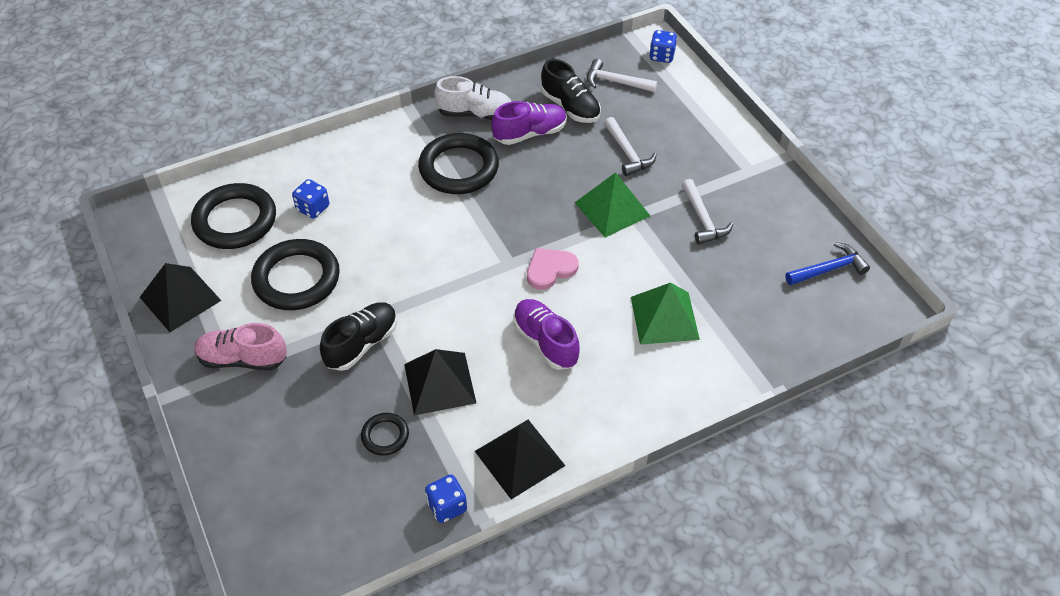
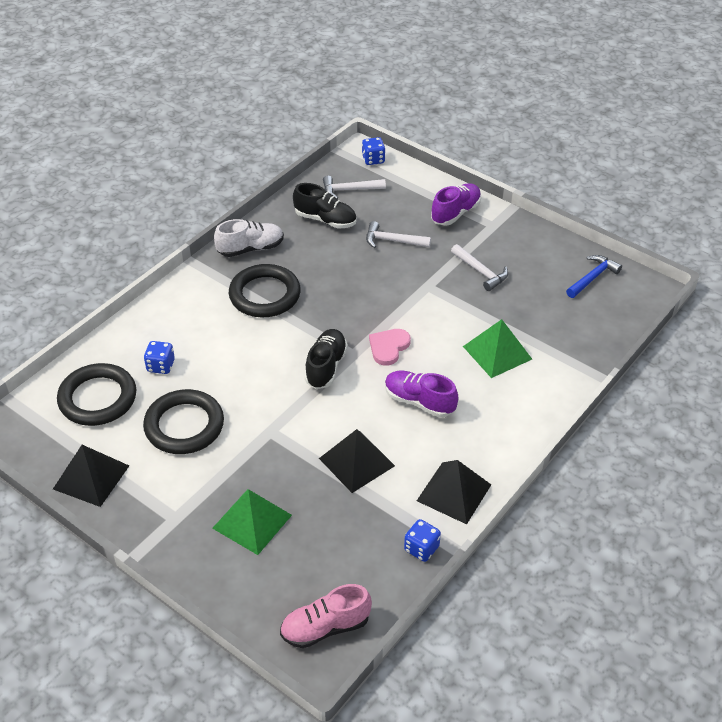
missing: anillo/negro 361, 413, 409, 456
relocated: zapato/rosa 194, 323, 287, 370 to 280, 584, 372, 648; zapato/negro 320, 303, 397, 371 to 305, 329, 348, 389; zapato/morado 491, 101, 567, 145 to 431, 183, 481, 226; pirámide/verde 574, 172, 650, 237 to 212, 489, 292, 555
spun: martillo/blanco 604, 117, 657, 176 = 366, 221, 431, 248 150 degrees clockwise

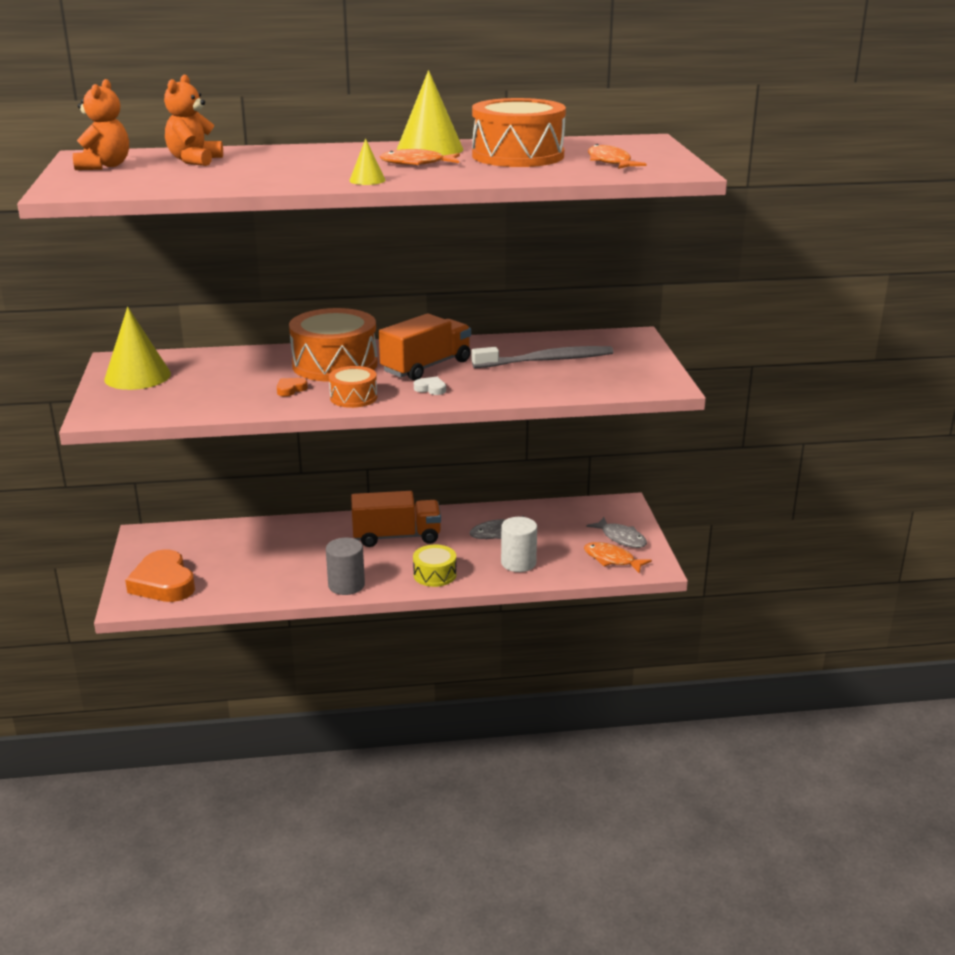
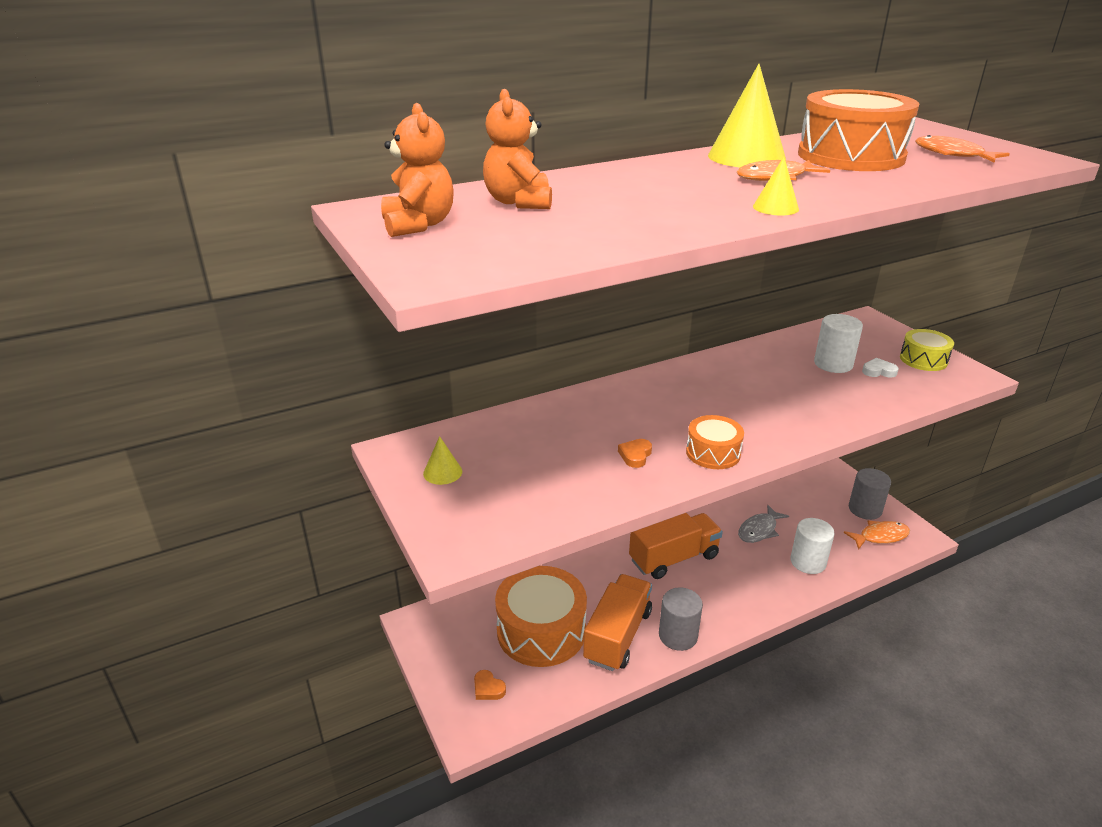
relocated: tambor/naranja 289, 308, 378, 382 to 495, 566, 587, 667; camión/naranja 379, 313, 471, 381 to 583, 574, 652, 671; tambor/amarillo 413, 545, 456, 587 to 900, 329, 954, 371; corazón/blanco 414, 377, 446, 395 to 862, 358, 899, 378
exchanged: cepillo de dientes/gris 472, 346, 613, 368 to cilindro/blanco 814, 314, 863, 373; pez/gris 586, 517, 647, 548 to cilindro/gris 849, 468, 891, 520
spun: pez/naranja 584, 542, 652, 573 = 844, 520, 910, 549 150 degrees clockwise
size: cono/amarillo 104, 307, 171, 390 = 423, 436, 462, 485 x0.49; corazón/naranja 125, 549, 195, 602 = 474, 670, 506, 700 x0.42

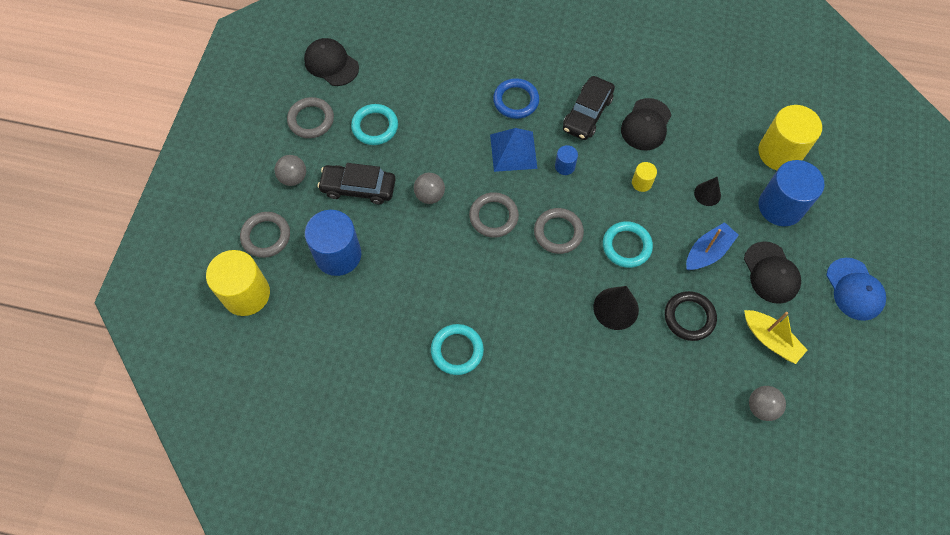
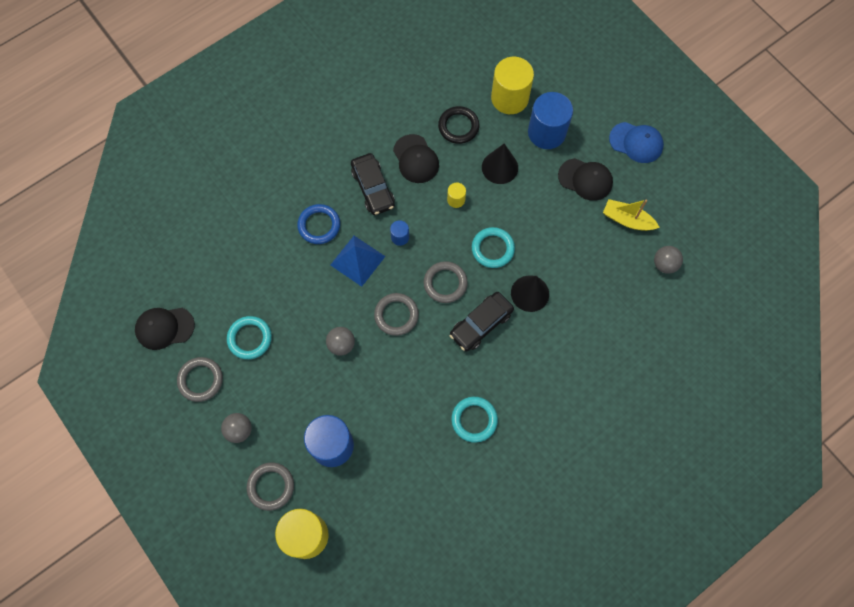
missing: barco/azul 686, 222, 739, 270
relocated: coche/negro 318, 163, 396, 205 to 450, 292, 514, 352; anillo/negro 665, 291, 717, 341 to 438, 106, 479, 144
spun: barco/amarillo 744, 310, 807, 364 = 603, 199, 660, 231 150 degrees counterclockwise
size: cono/negro 694, 177, 721, 206 = 482, 144, 518, 184 x1.60

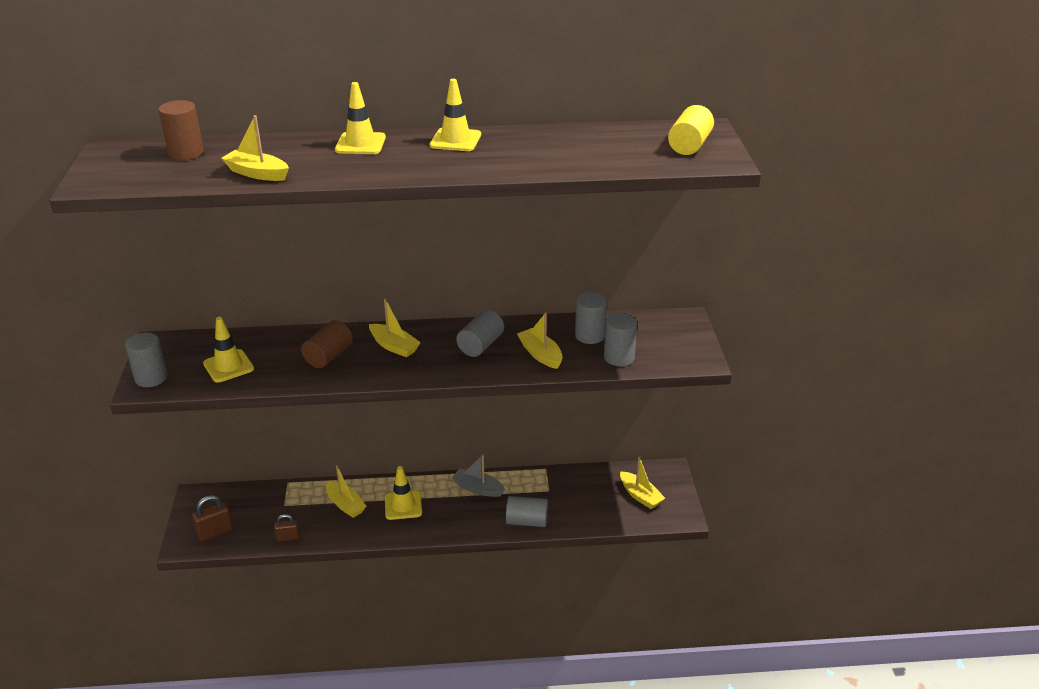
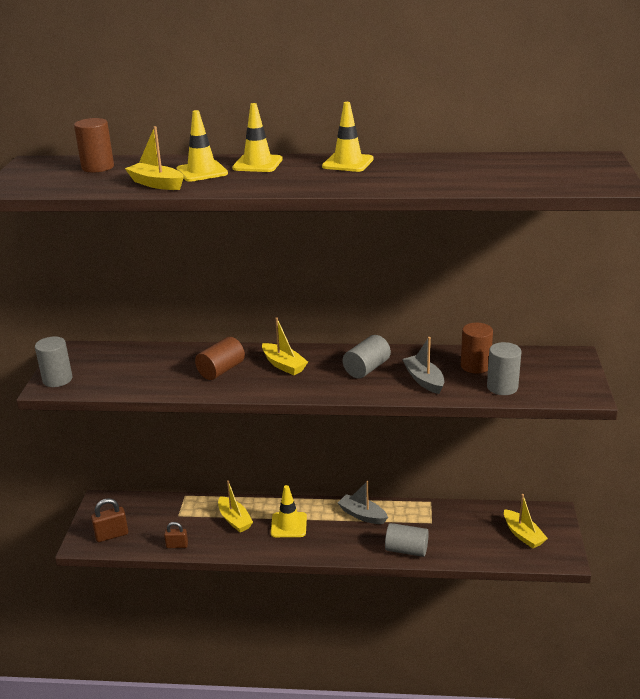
missing: cilindro/amarillo 668, 105, 714, 155
relocated: cono de tráfico/amarillo 203, 317, 254, 383 to 176, 110, 228, 182
colour: barco/amarillo 517, 312, 563, 369 to barco/gris 402, 337, 445, 394; cilindro/gris 575, 292, 607, 344 to cilindro/marrón 461, 323, 493, 373

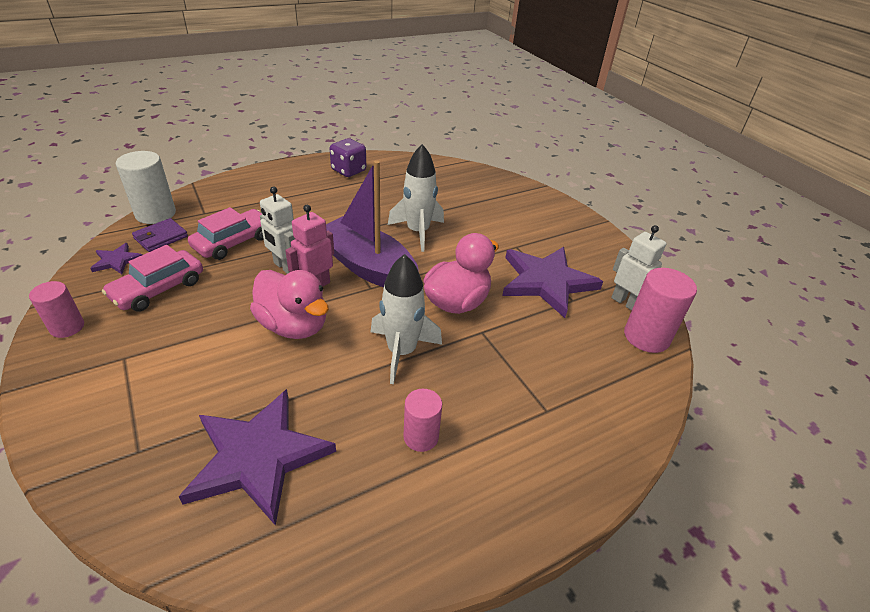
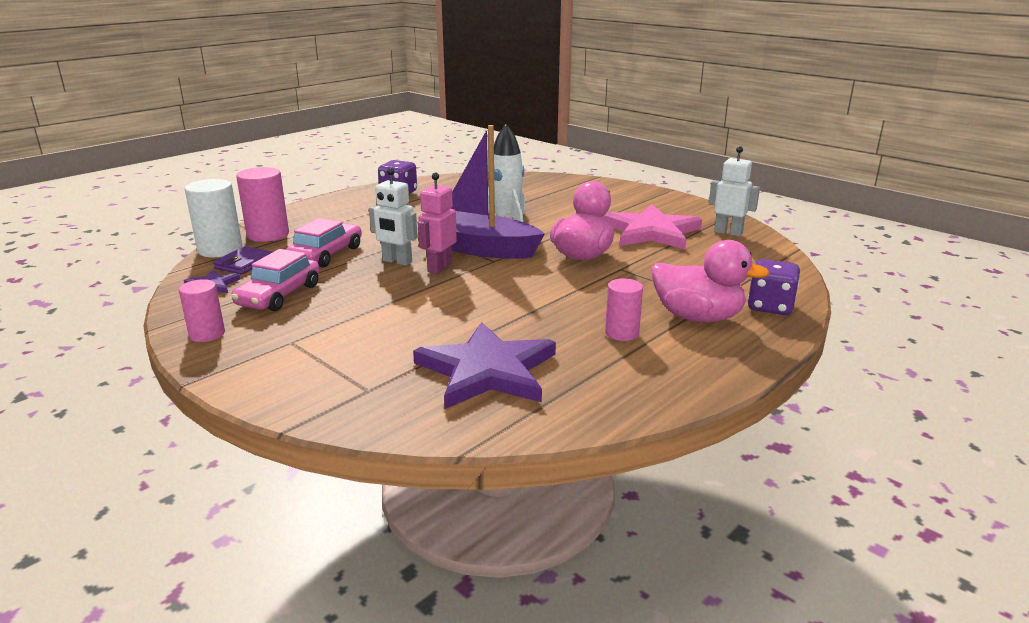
missing: cohete/blanco 371, 254, 442, 384
appeared: dado/morado 747, 259, 800, 315
relocated: pato/rosa 250, 270, 329, 339 to 652, 240, 770, 322; cilindro/rosa 624, 268, 697, 353 to 236, 167, 289, 242
colour: estrella/morado 502, 247, 603, 318 to estrella/rosa 603, 204, 702, 249

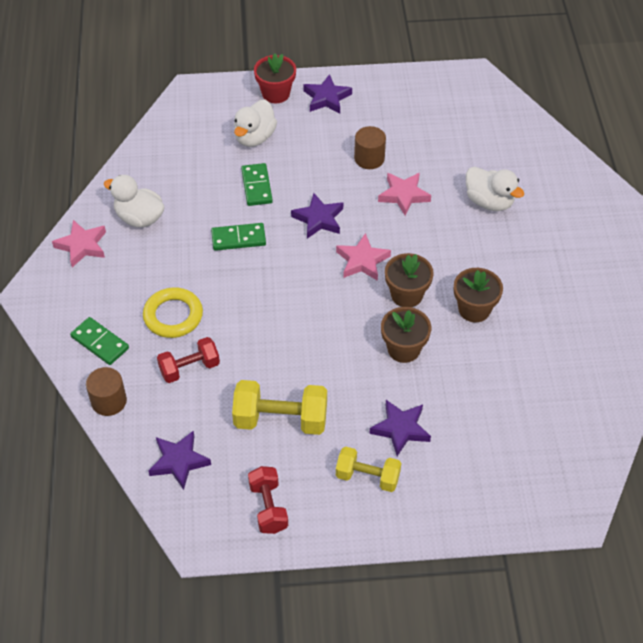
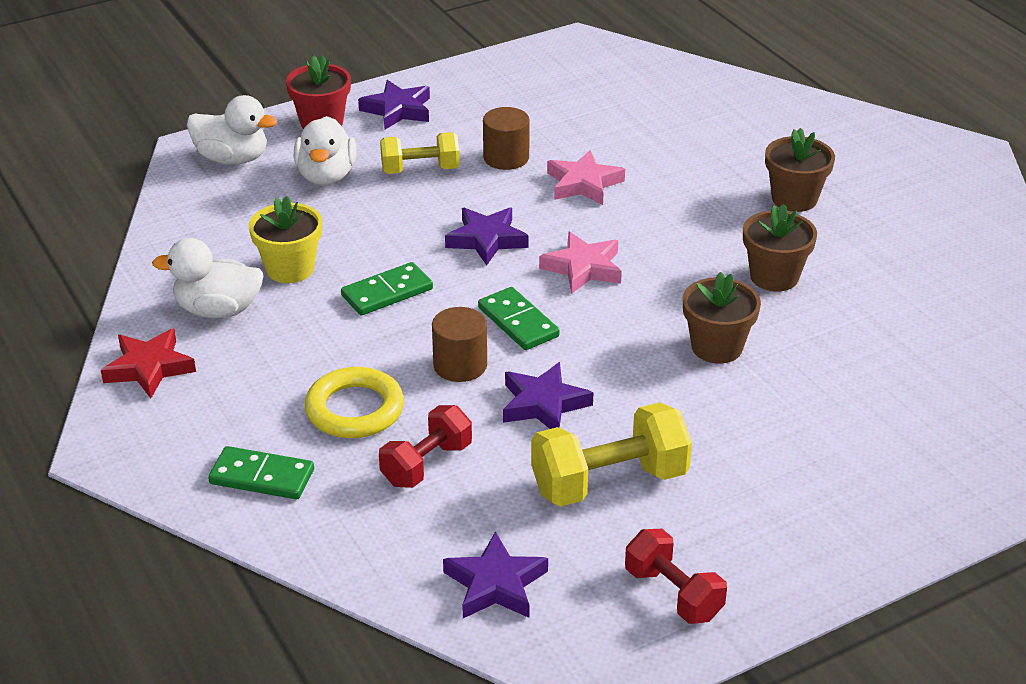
appeared: maceta/amarillo 249, 196, 322, 283
relocated: cilindro/marrón 86, 367, 127, 416 to 432, 307, 487, 382; ficha de dominó/verde 241, 163, 273, 206 to 478, 287, 560, 350; mancuerna/amarillo 336, 447, 401, 492 to 380, 132, 460, 174; estrella/morado 369, 400, 431, 456 to 503, 362, 593, 429; maceta/marrón 385, 253, 434, 307 to 765, 128, 835, 212; pato/blanco 466, 166, 524, 211 to 187, 95, 277, 165
colour: estrella/rosa 52, 220, 106, 267 to estrella/rojo 101, 328, 196, 398

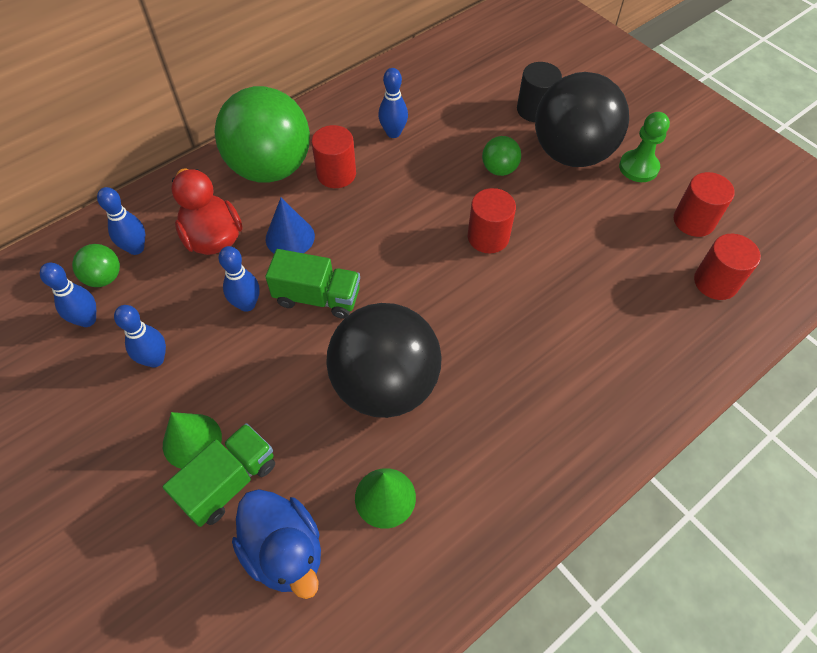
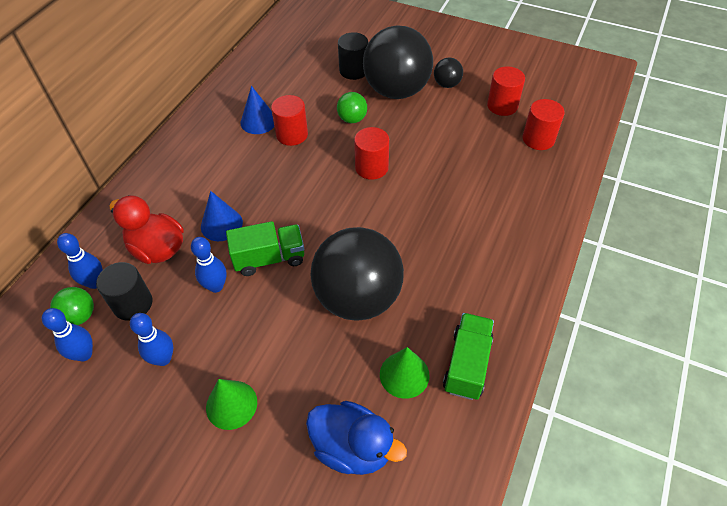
missing: pelota/verde 215, 86, 310, 183
appeared: cilindro/negro 96, 262, 152, 321
relocated: camión/verde 163, 423, 275, 527 to 443, 313, 494, 400; cilindro/rojo 312, 125, 356, 188 to 271, 95, 308, 146
exchanged: bolo/azul 378, 68, 408, 138 to cono/azul 241, 86, 274, 134; peón/verde 619, 112, 670, 182 to pelota/negro 434, 57, 463, 88

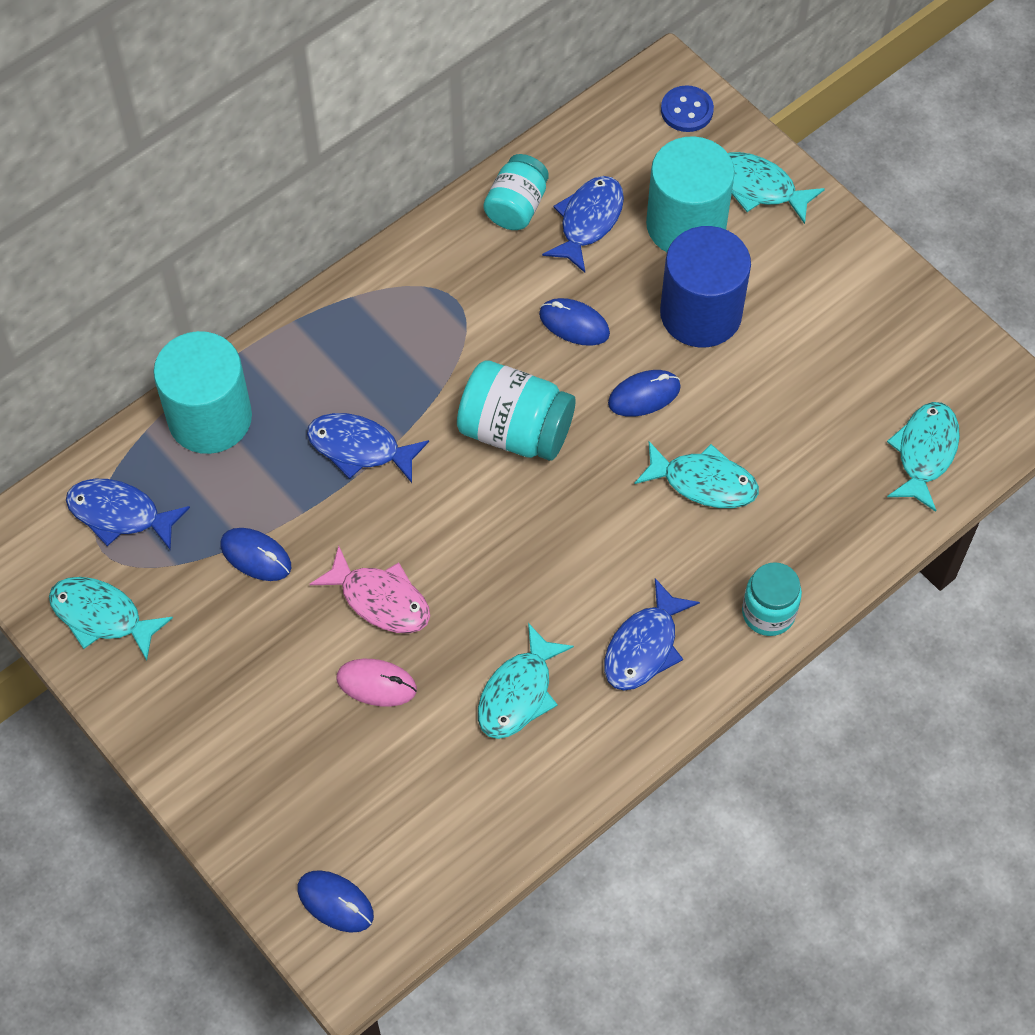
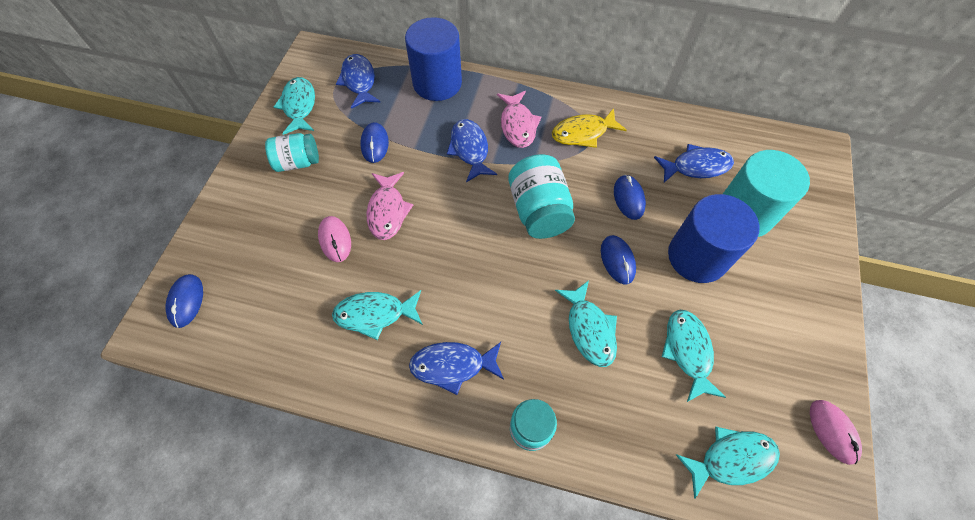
missing: botón/azul 661, 85, 714, 132
appeared: pez/rosa 497, 91, 541, 148; pez/amarillo 552, 108, 627, 148; ratón/rosa 810, 400, 862, 465
relocated: tarro/turquesa 484, 154, 549, 230 to 265, 133, 319, 172; pez/turquesa 728, 152, 825, 224 to 662, 310, 726, 402
colour: cilindro/turquesa 153, 331, 252, 454 to cilindro/azul 405, 17, 462, 101
spun: ratón/azul 608, 370, 681, 417 = 601, 235, 636, 284 45 degrees clockwise

